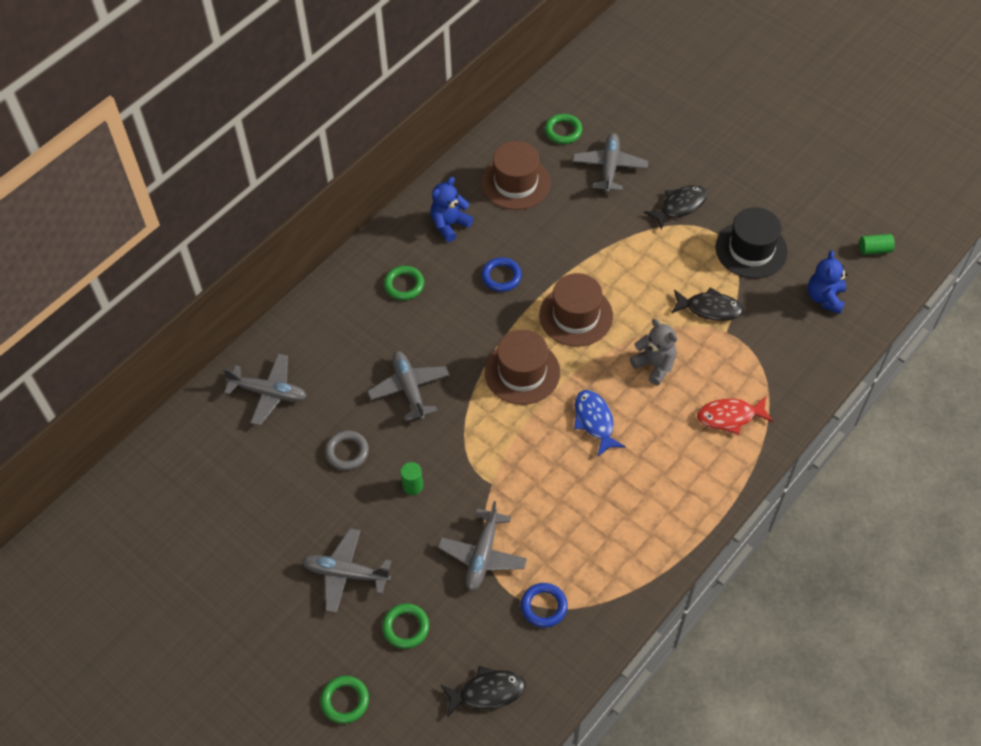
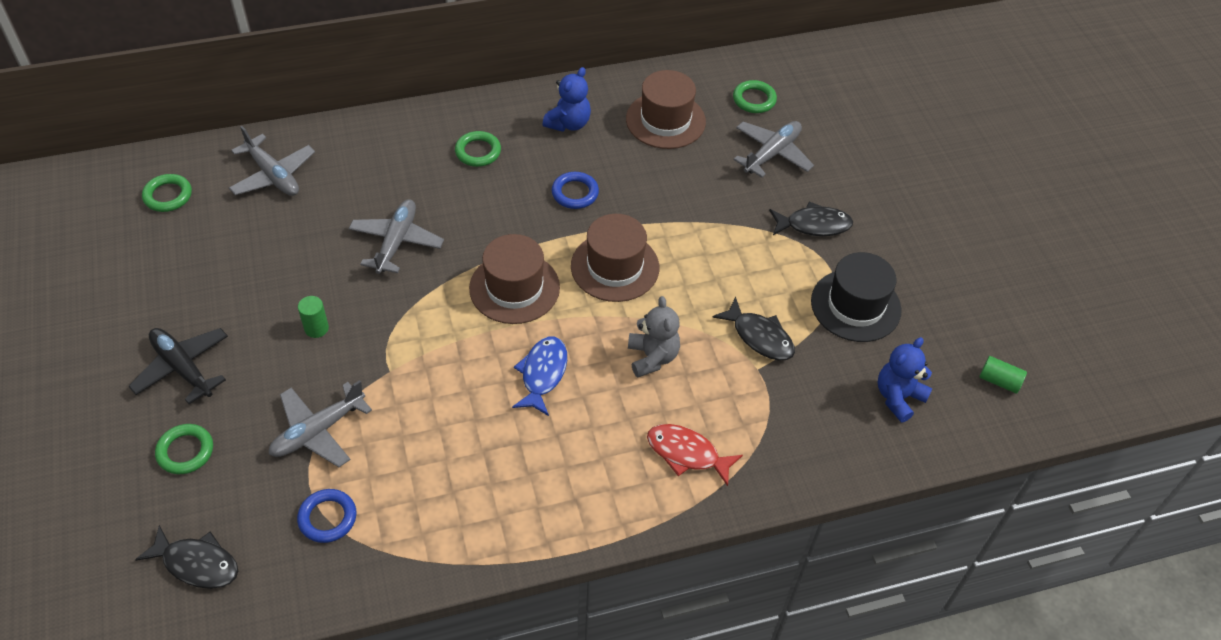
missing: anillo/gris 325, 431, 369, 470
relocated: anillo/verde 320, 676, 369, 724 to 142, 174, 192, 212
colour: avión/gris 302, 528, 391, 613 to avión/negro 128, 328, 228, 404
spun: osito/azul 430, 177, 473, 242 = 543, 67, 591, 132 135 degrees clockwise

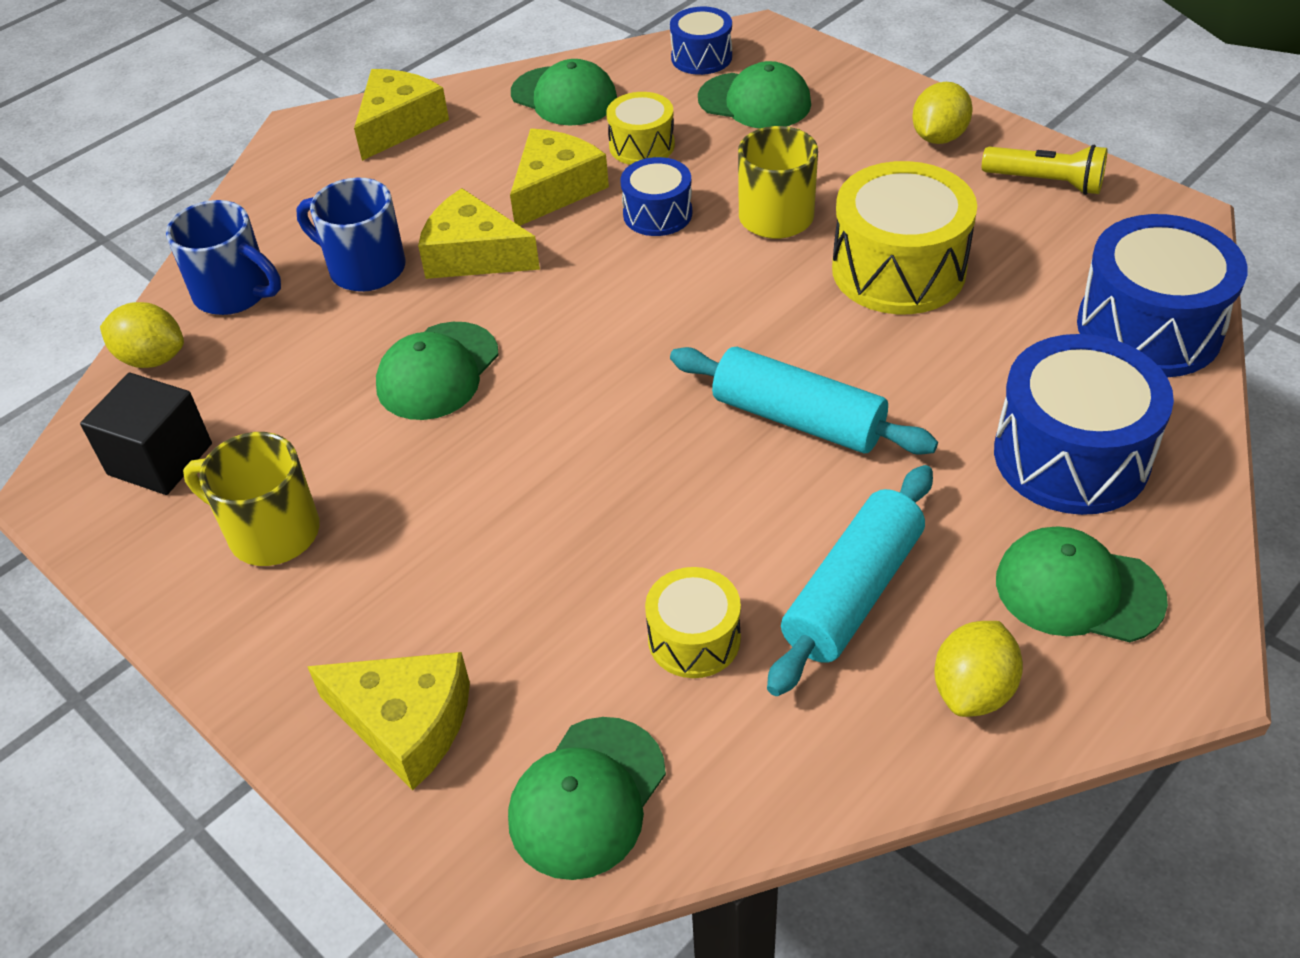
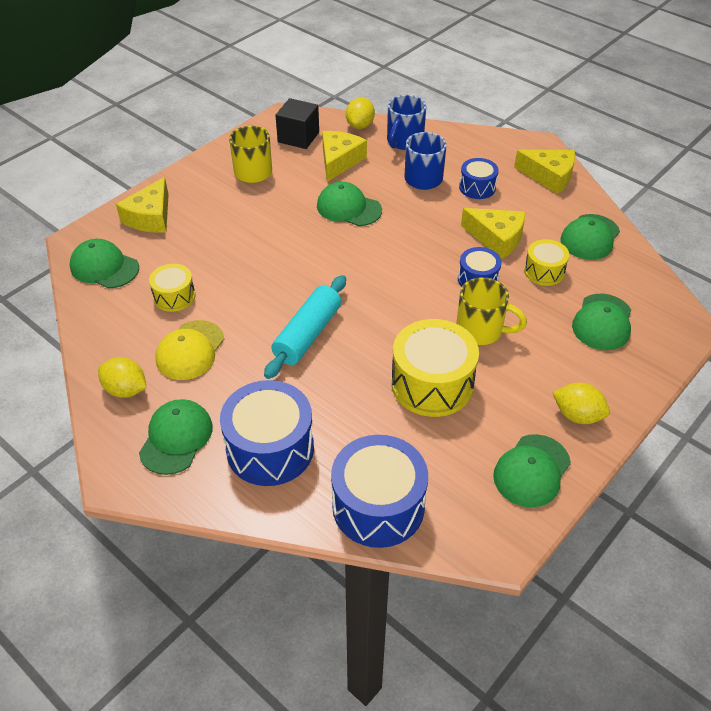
relocated: queso/amarillo 418, 188, 540, 279 to 322, 131, 367, 182; tambor/azul 670, 7, 732, 75 to 459, 158, 499, 199
exchanged: rodillo/turquesa 767, 465, 933, 696 to gorra/amarillo 155, 320, 224, 380; lámpara de mano/amarillo 982, 145, 1107, 195 to gorra/verde 493, 434, 571, 507

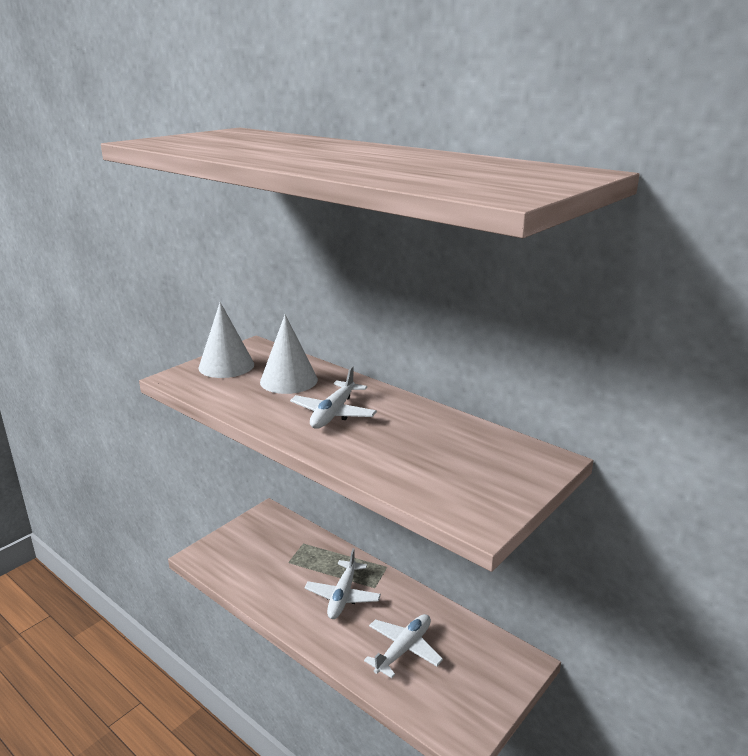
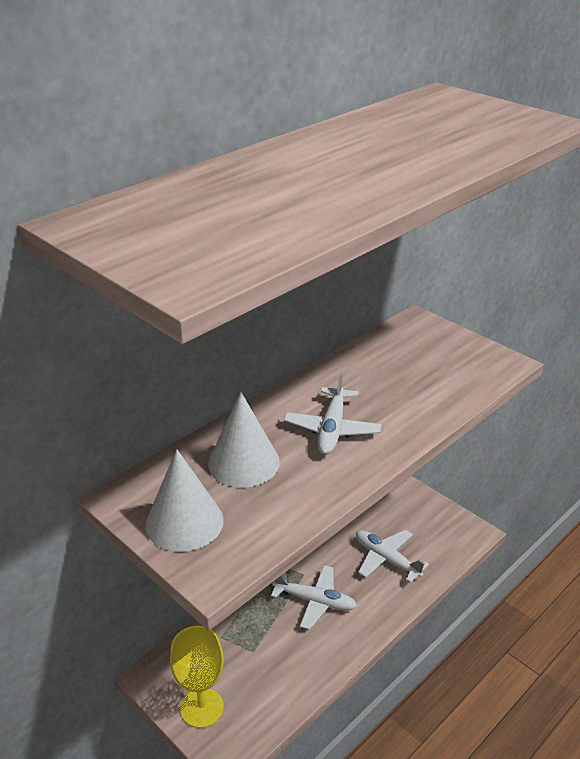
appeared: copa/amarillo 170, 626, 224, 728
spun: avión/blanco 290, 366, 377, 429 = 284, 372, 382, 455 75 degrees clockwise

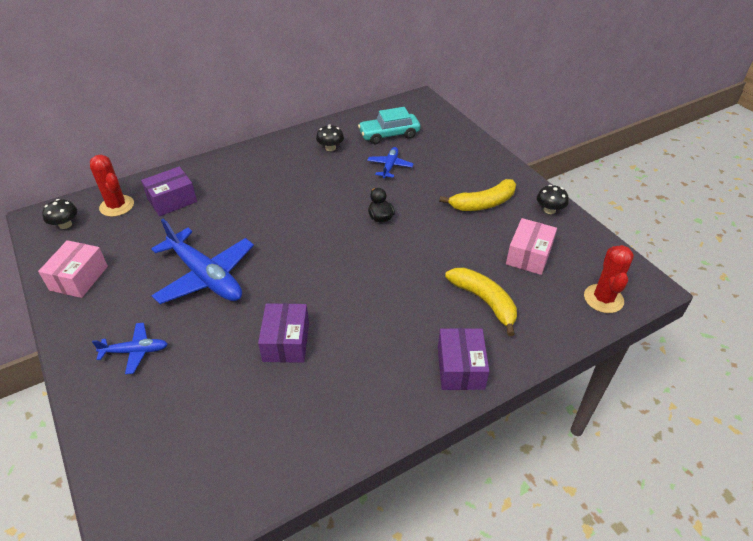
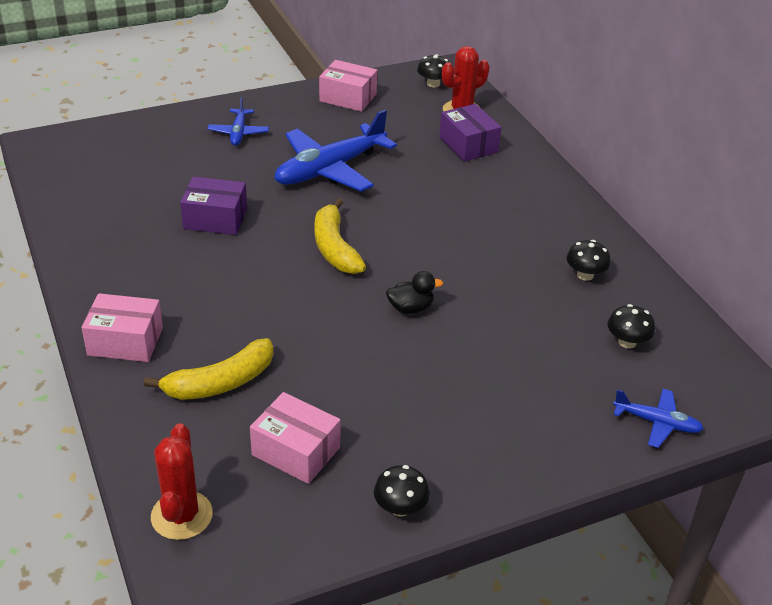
relocated: avión/azul 367, 147, 414, 178 to 613, 389, 704, 448; plátano/amarillo 439, 179, 516, 211 to 314, 198, 366, 274
exchanged: coche/turquesa 358, 107, 420, 144 to seta/negro 607, 304, 655, 348
colour: caja/morado 438, 328, 489, 390 to caja/rosa 81, 293, 163, 362
spun: cactus/rojo 584, 245, 634, 313 = 151, 423, 213, 540 75 degrees clockwise

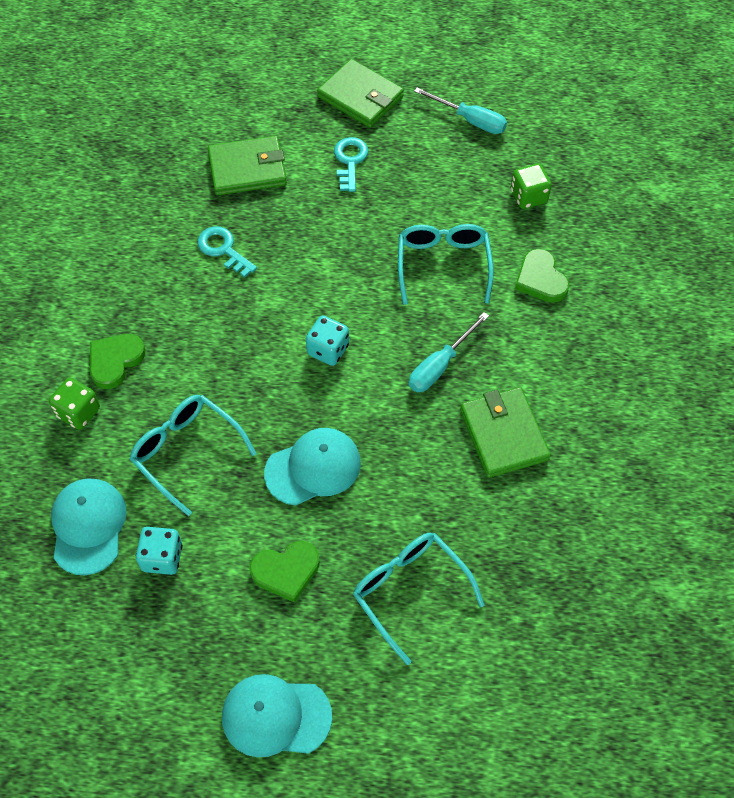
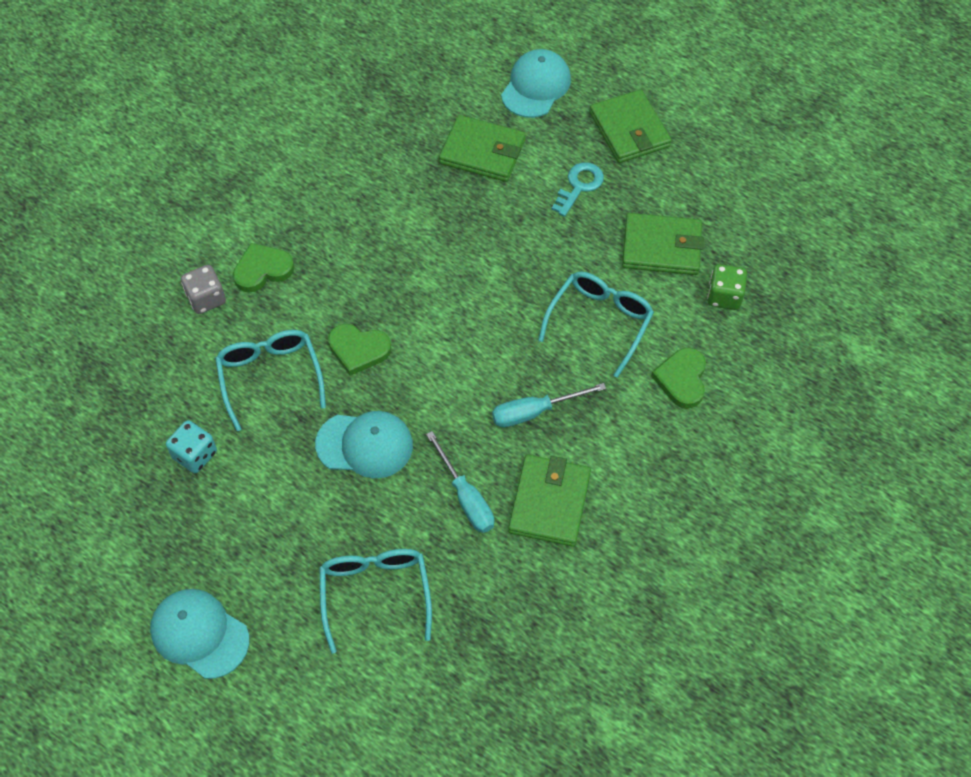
missing: llave/turquesa 197, 226, 257, 278; dado/turquesa 306, 315, 349, 366
appeared: cartera/verde 622, 213, 704, 275
relocated: gorra/turquesa 51, 478, 127, 575 to 501, 49, 571, 118; corazón/verde 249, 541, 320, 603 to 328, 324, 391, 376; destornillador/turquesa 414, 88, 507, 134 to 426, 431, 494, 533
colour: dado/verde 49, 378, 100, 430 to dado/gris 181, 265, 226, 314

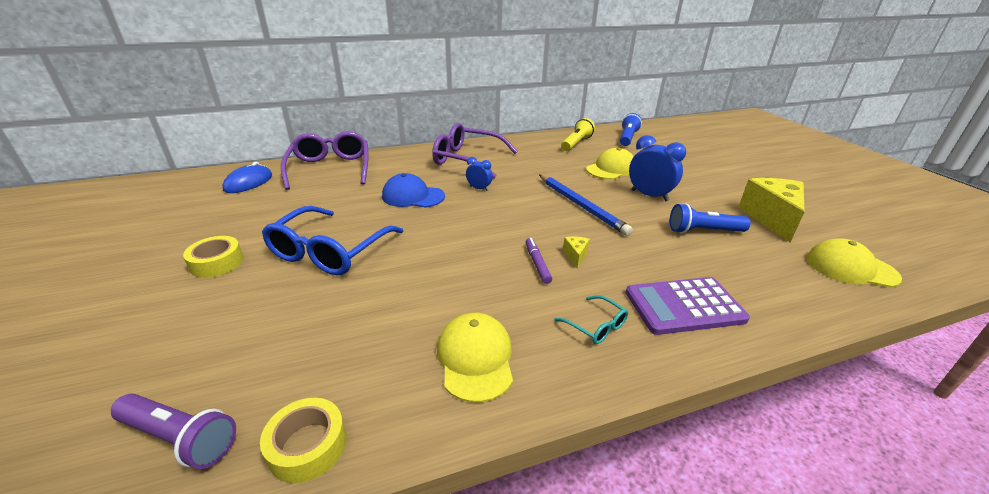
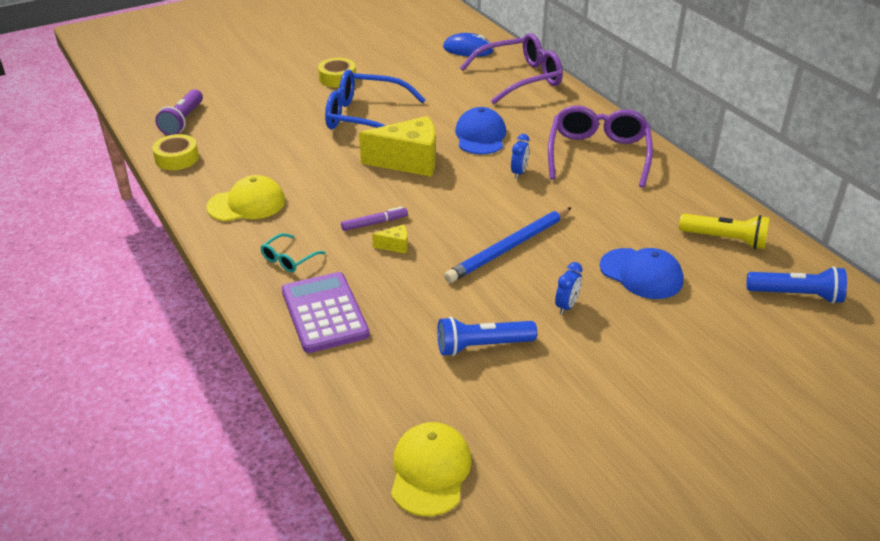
relocated: queso/amarillo 738, 178, 805, 242 to 359, 116, 435, 177
colour: gorra/amarillo 586, 148, 634, 179 to gorra/azul 600, 248, 683, 299
spun: lámpara de mano/azul 670, 204, 751, 233 = 437, 317, 537, 356 90 degrees counterclockwise
size: despertador/azul 629, 135, 686, 201 = 555, 262, 582, 315 x0.55

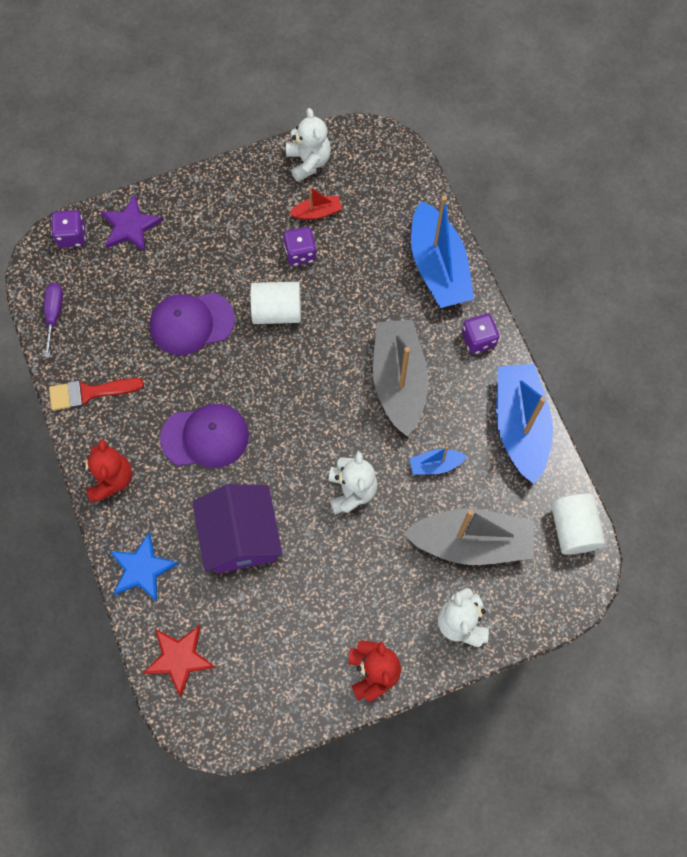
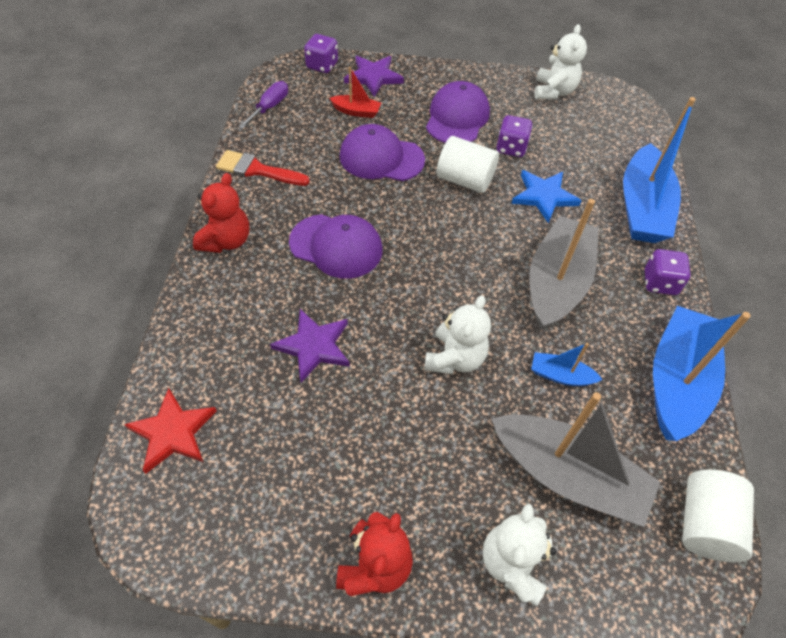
appeared: gorra/morado 426, 81, 490, 143
relocated: estrella/azul 110, 532, 179, 602 to 511, 170, 582, 223; barco/rojo 289, 187, 342, 220 to 329, 67, 381, 118
exchanged: casa/morado 192, 484, 283, 574 to estrella/morado 270, 309, 350, 383

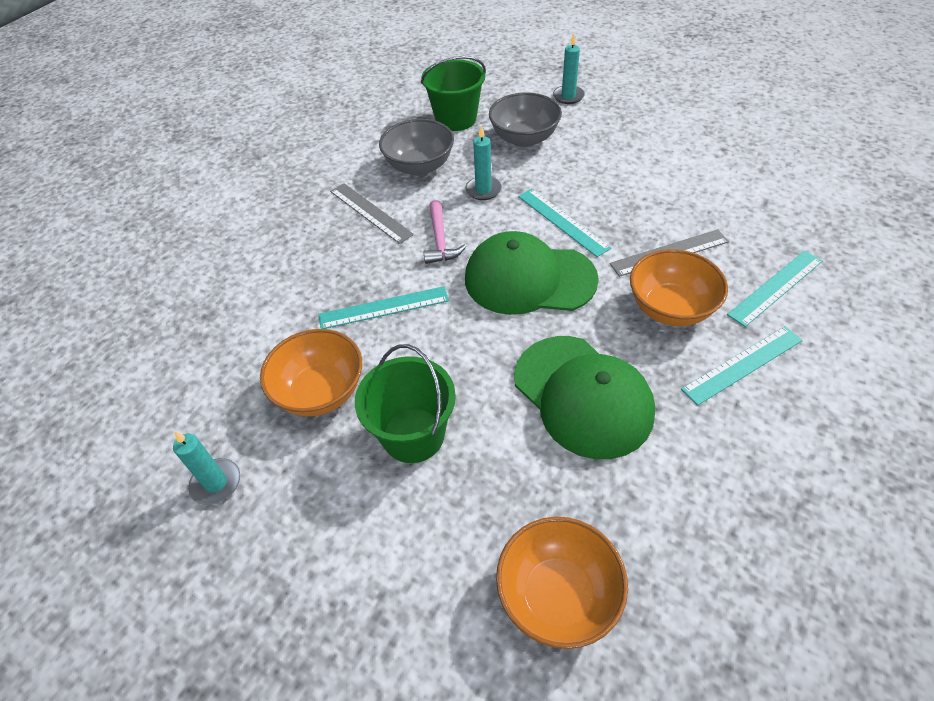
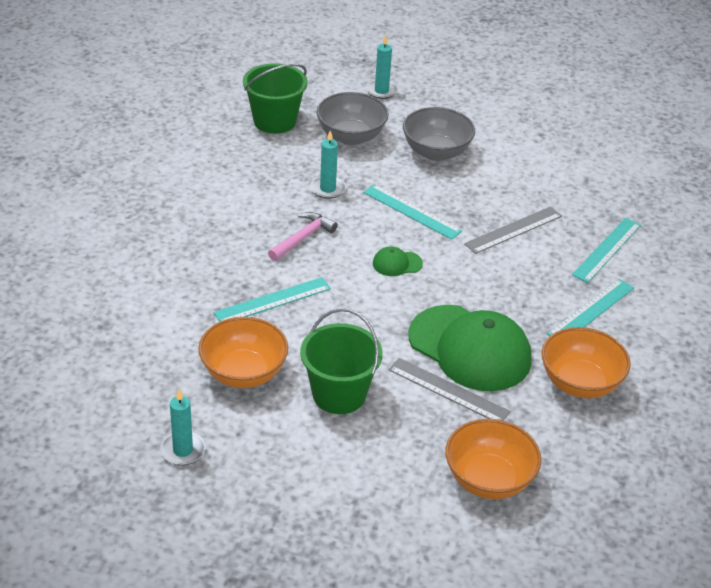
relocated: regla/gris 330, 183, 414, 244 to 389, 358, 511, 421; cuenco/gris 379, 119, 454, 176 to 403, 107, 475, 161; cuenco/naranja 630, 249, 728, 326 to 542, 327, 631, 398
spun: martillo/rosa 423, 200, 466, 264 = 268, 212, 337, 261 120 degrees counterclockwise
size: gorra/verde 465, 231, 599, 315 = 373, 246, 423, 276 x0.41

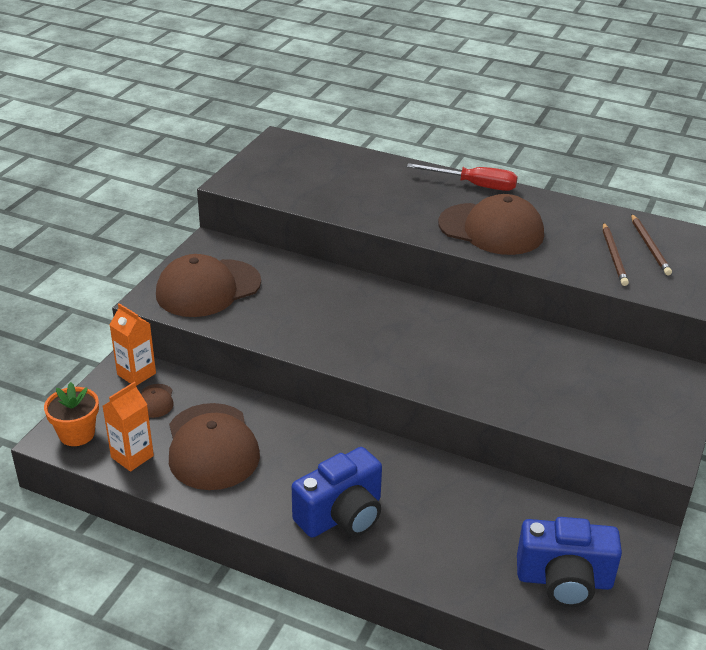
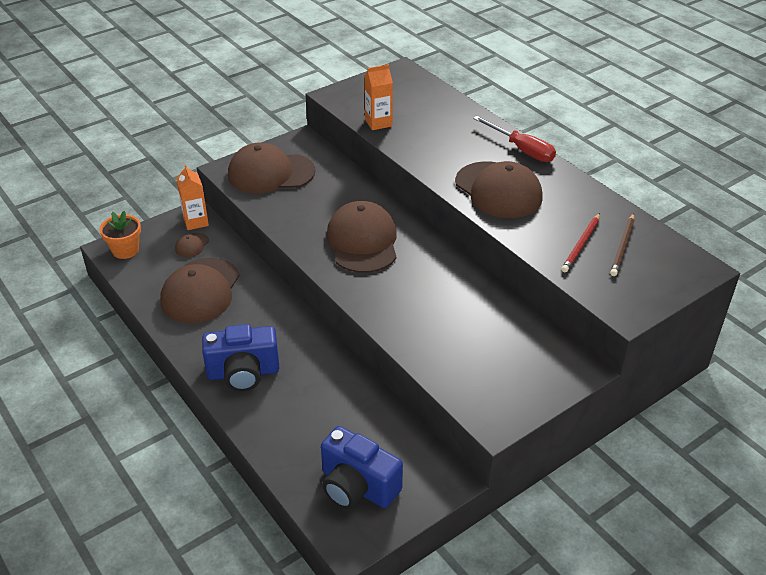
appeared: gorra/marrón 327, 201, 397, 273
relocated: cartón de leche/naranja 103, 382, 154, 472 to 364, 64, 393, 130
colour: lápiz/marrón 603, 222, 629, 286 to lápiz/rojo 561, 213, 600, 272

